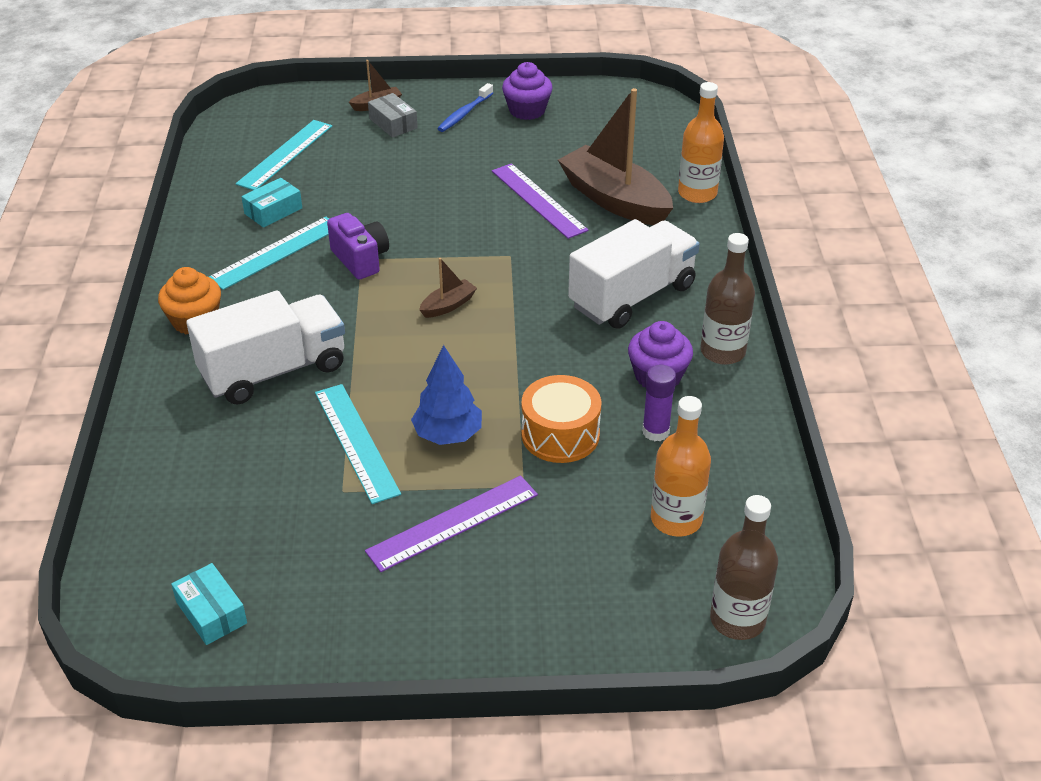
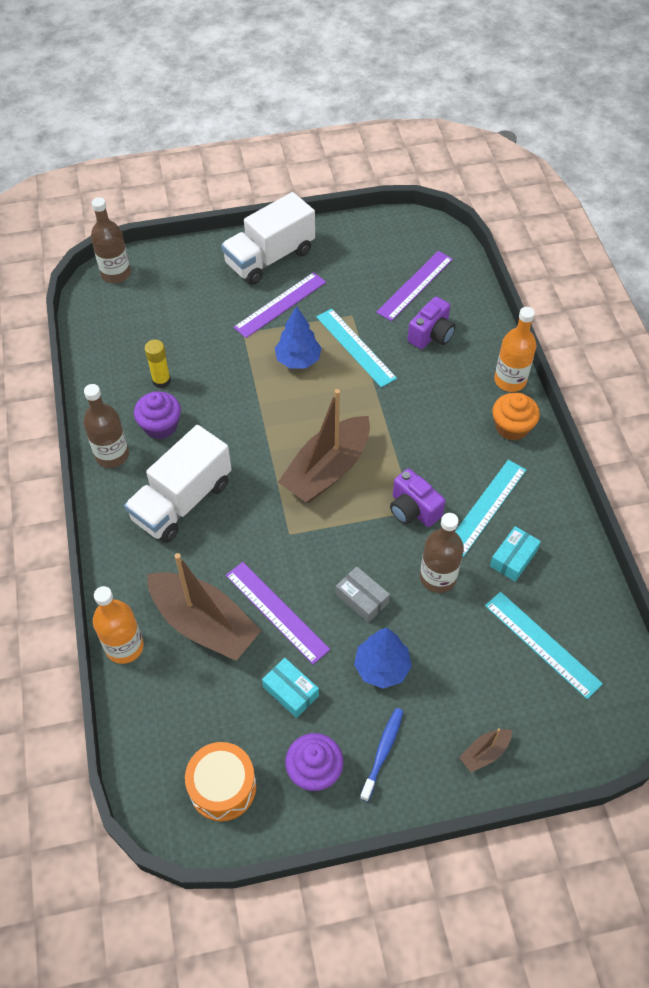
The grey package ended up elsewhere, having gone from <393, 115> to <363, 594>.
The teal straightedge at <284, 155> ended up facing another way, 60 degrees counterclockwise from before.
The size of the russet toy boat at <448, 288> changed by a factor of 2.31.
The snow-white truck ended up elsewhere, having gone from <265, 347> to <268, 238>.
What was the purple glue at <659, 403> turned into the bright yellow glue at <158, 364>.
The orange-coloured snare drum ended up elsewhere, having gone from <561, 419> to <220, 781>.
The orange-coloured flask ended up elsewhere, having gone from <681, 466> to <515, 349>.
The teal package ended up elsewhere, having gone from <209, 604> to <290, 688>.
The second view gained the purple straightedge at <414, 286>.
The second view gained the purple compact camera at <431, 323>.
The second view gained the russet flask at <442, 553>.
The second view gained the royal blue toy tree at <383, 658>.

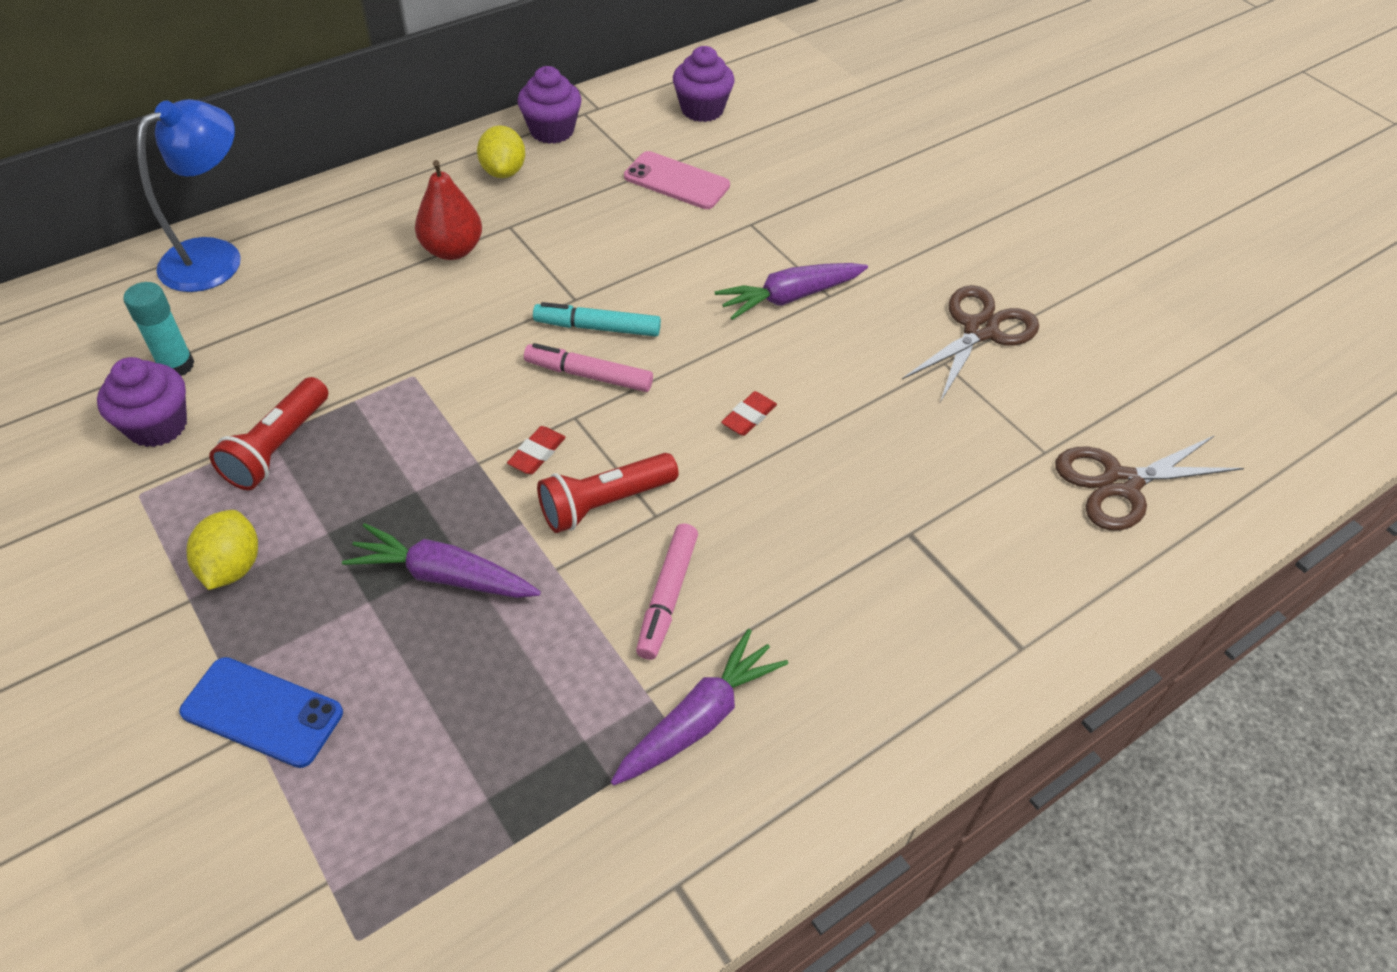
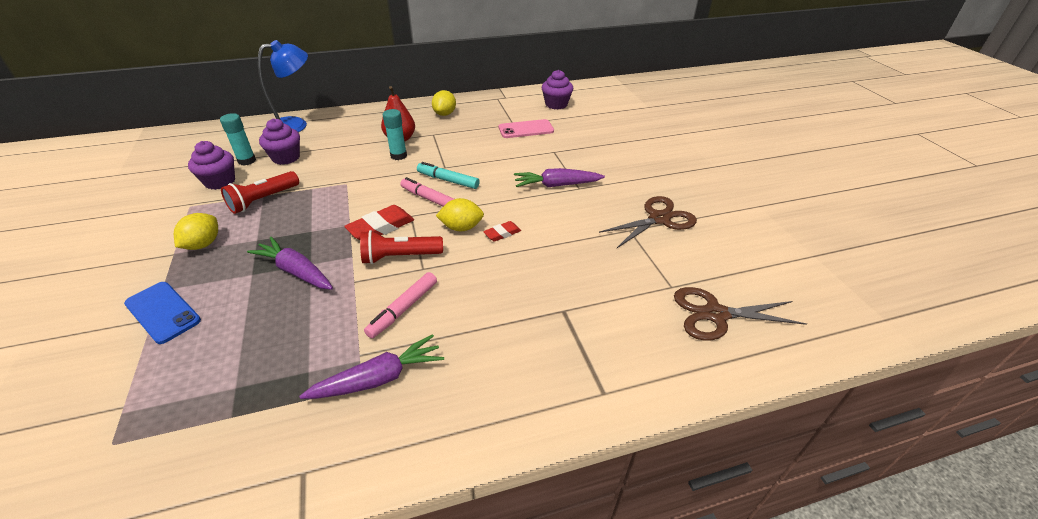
The purple cupcake ended up elsewhere, having gone from <549, 105> to <279, 141>.
The pink phone at <677, 180> ended up facing another way, 60 degrees counterclockwise from before.
The size of the scarlet pencil eraser at <536, 450> changed by a factor of 1.76.
The second view gained the teal glue at <395, 134>.
The second view gained the bright yellow citrus fruit at <460, 214>.

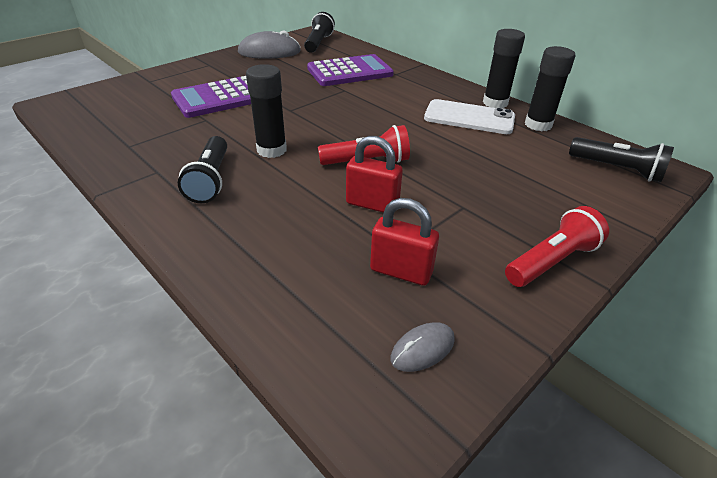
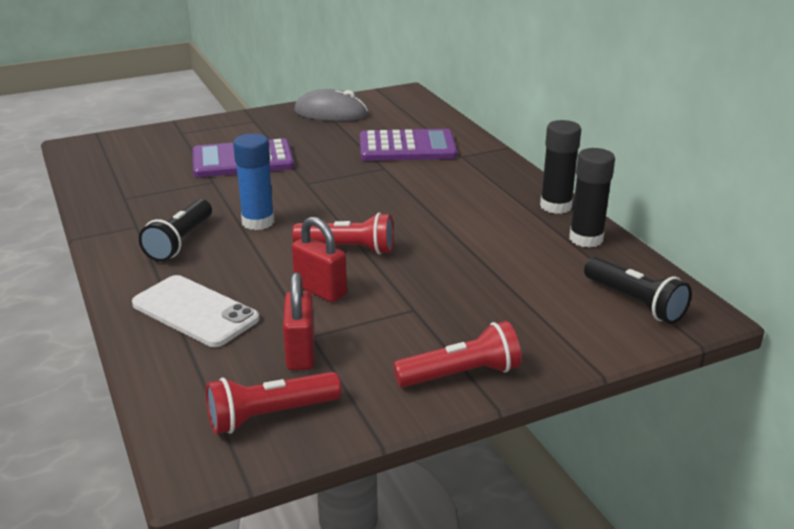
The second view lost the jet-black flashlight at <319, 32>.
What was the jet-black glue at <266, 111> turned into the royal blue glue at <254, 182>.
The snow-white phone ended up elsewhere, having gone from <469, 116> to <195, 311>.
The scarlet padlock at <404, 242> ended up facing another way, 45 degrees clockwise from before.
Where the grey PC mouse stood at <423, 347>, the scarlet flashlight came to stand at <273, 403>.

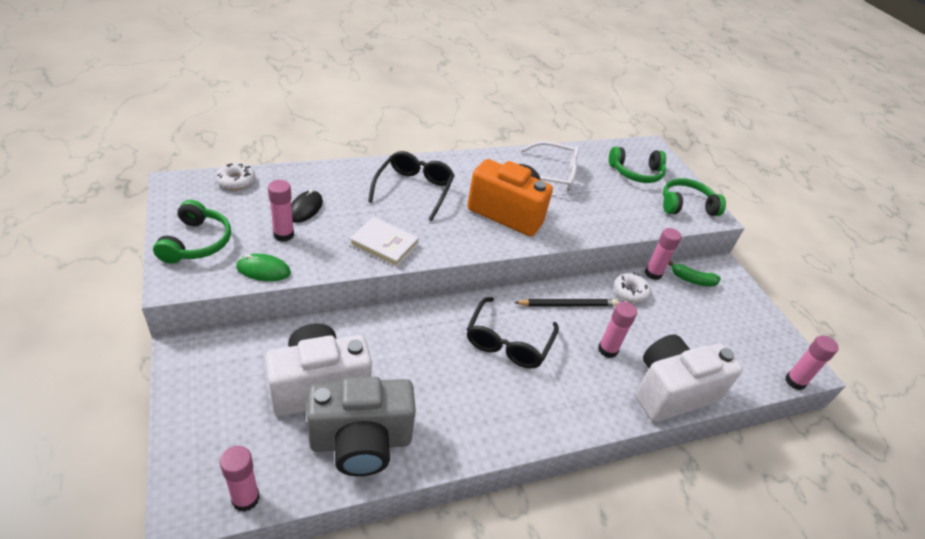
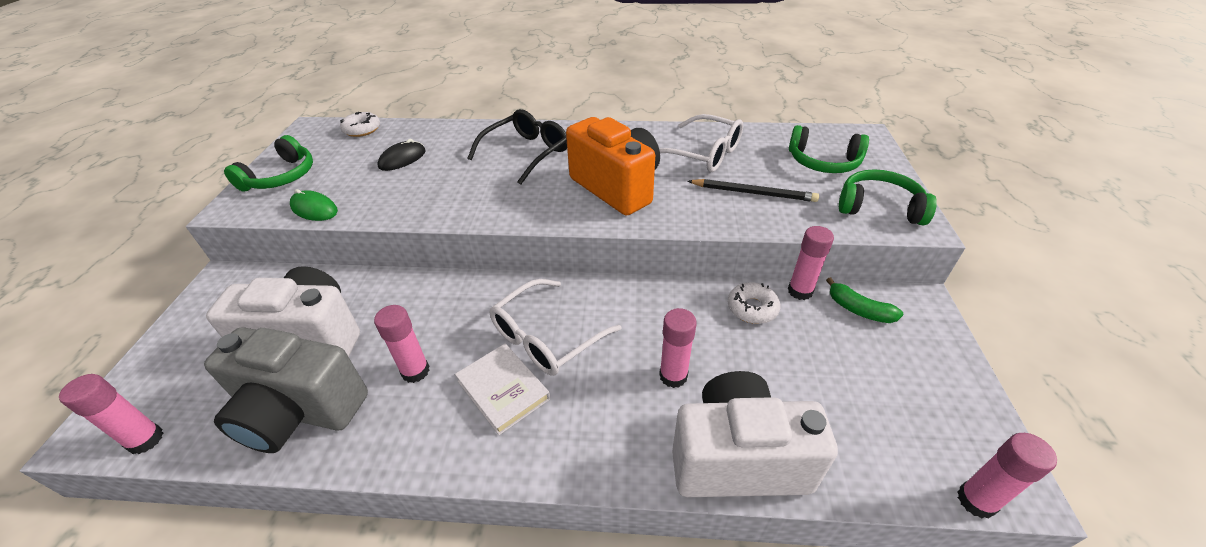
The pink glue ended up elsewhere, having gone from <281, 211> to <402, 344>.
The snow-white book ended up elsewhere, having gone from <384, 242> to <502, 389>.
What was the jet-black spectacles at <513, 332> turned into the snow-white spectacles at <555, 327>.
The jet-black wooden pencil ended up elsewhere, having gone from <566, 302> to <753, 190>.

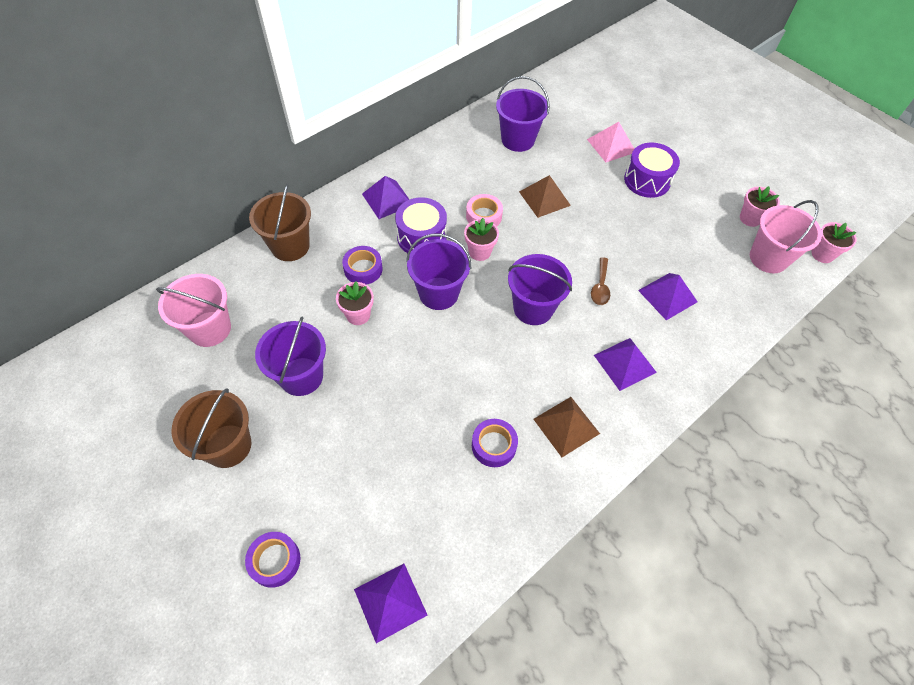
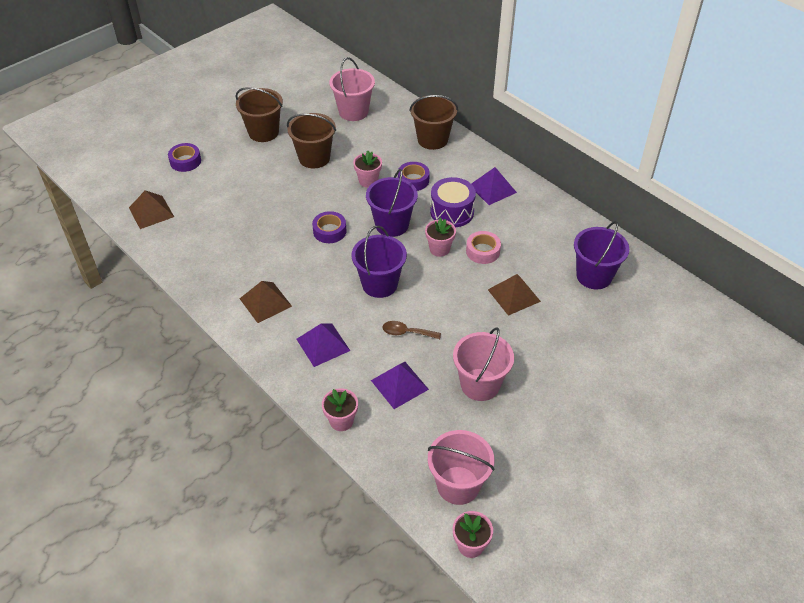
The second view lost the pink solid pyramid at <610, 142>.
The second view lost the purple snare drum at <652, 170>.
The pink flower pot ended up elsewhere, having gone from <760, 206> to <340, 409>.
What was the purple bucket at <290, 356> turned into the russet bucket at <311, 140>.
The purple roll of tape ended up elsewhere, having gone from <495, 443> to <329, 227>.
What was the purple solid pyramid at <390, 603> turned into the russet solid pyramid at <151, 209>.
The second view gained the pink bucket at <483, 364>.

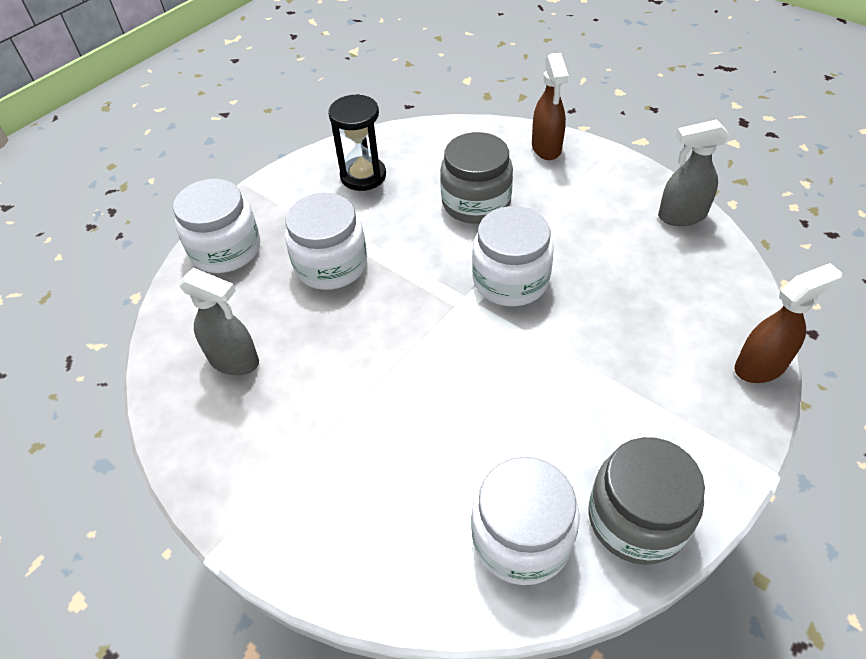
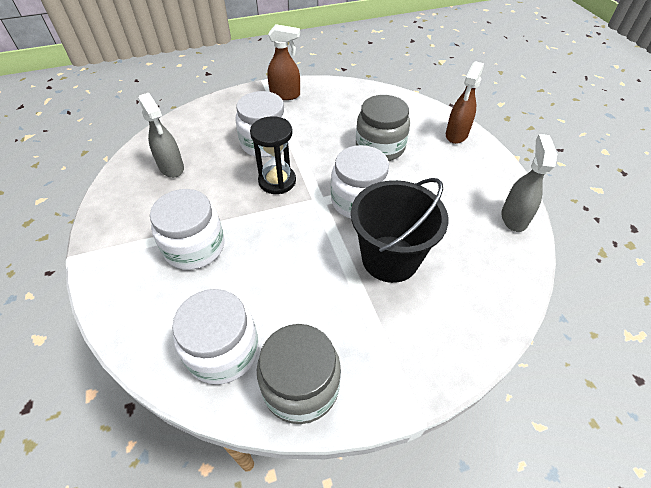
The jet-black hourglass ended up elsewhere, having gone from <357, 142> to <273, 155>.
The grey sprayer at <694, 172> ended up facing another way, 75 degrees clockwise from before.
The snow-white jam jar ended up elsewhere, having gone from <216, 226> to <187, 229>.
The russet sprayer ended up elsewhere, having gone from <788, 323> to <283, 62>.
The second view gained the jet-black bucket at <399, 230>.

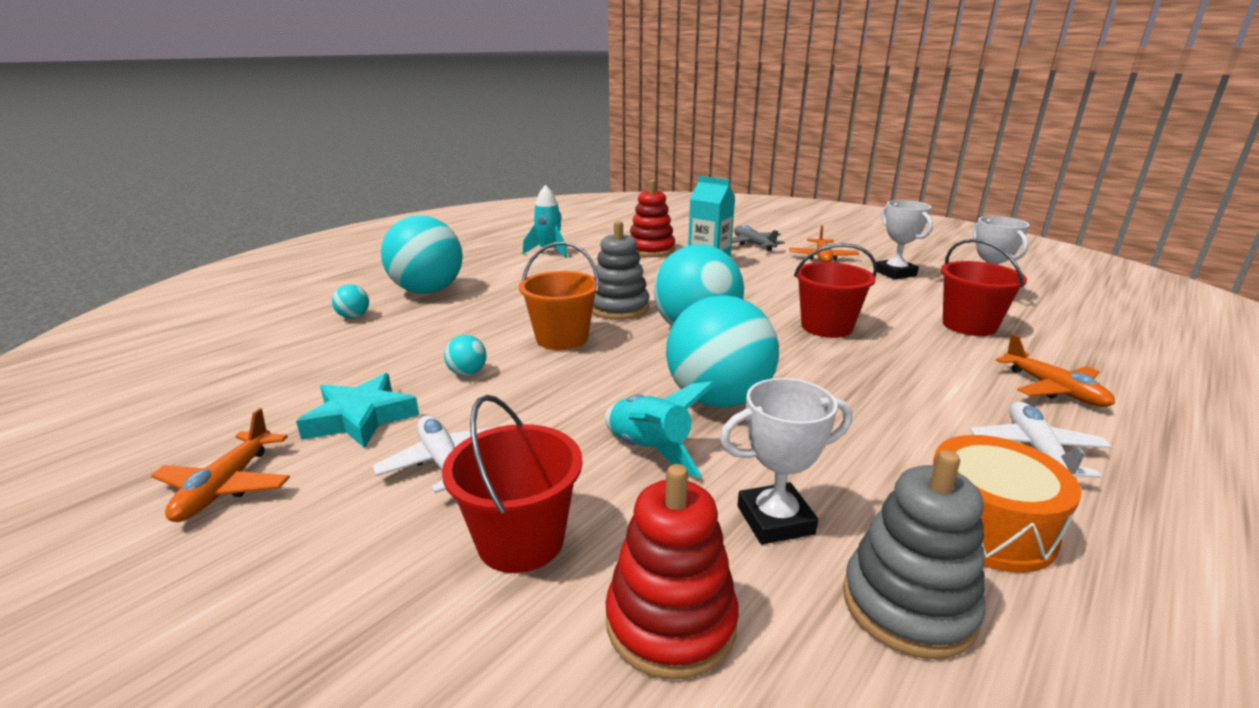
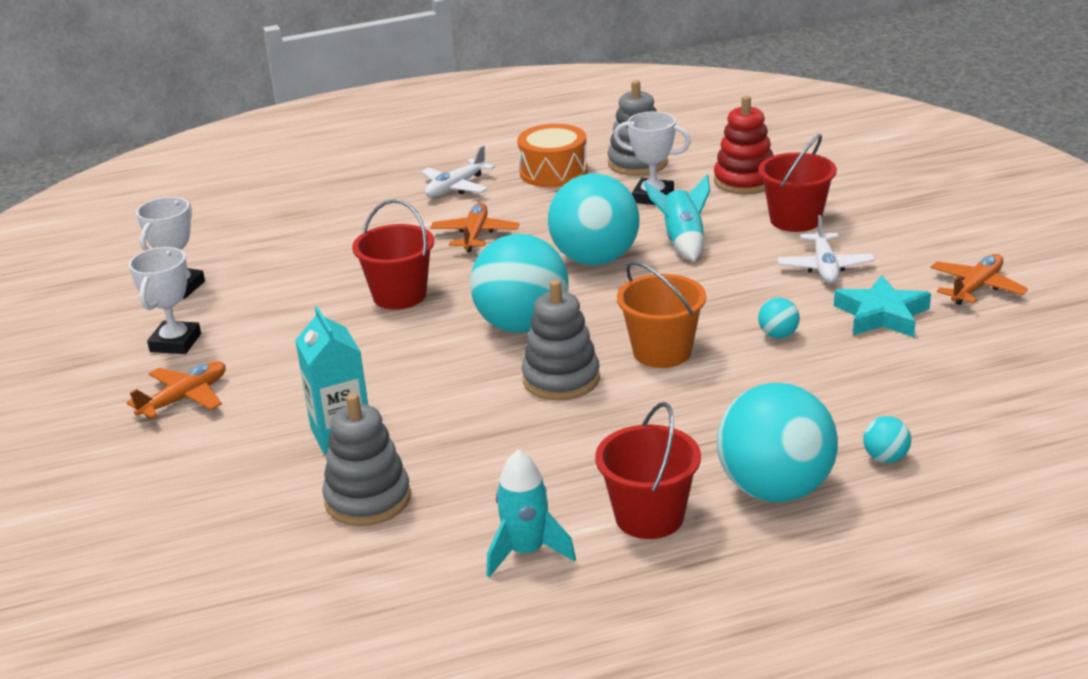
What was the scarlet stacking rings at <652, 218> turned into the grey stacking rings at <366, 459>.
The second view lost the grey toy plane at <758, 238>.
The scarlet bucket ended up elsewhere, having gone from <984, 287> to <648, 470>.
The orange-coloured toy plane ended up elsewhere, having gone from <1055, 370> to <474, 227>.

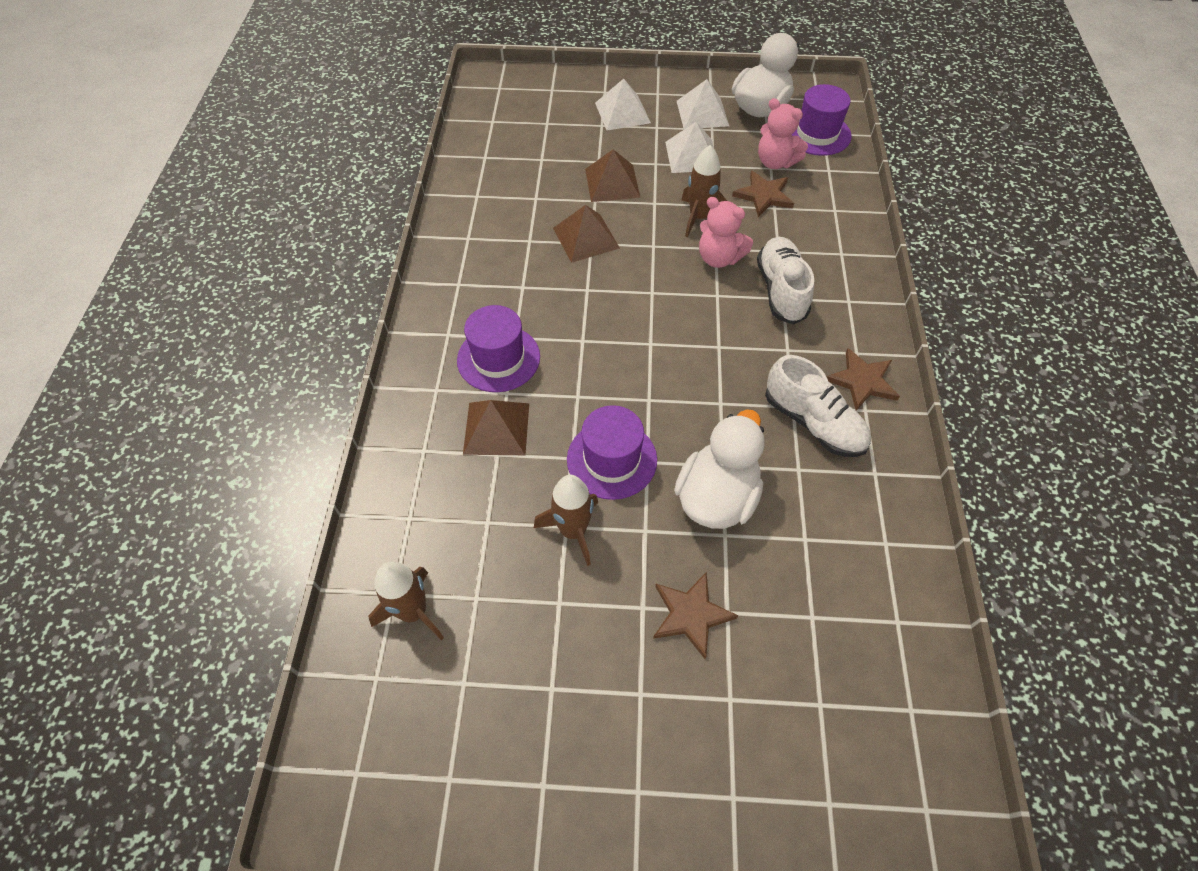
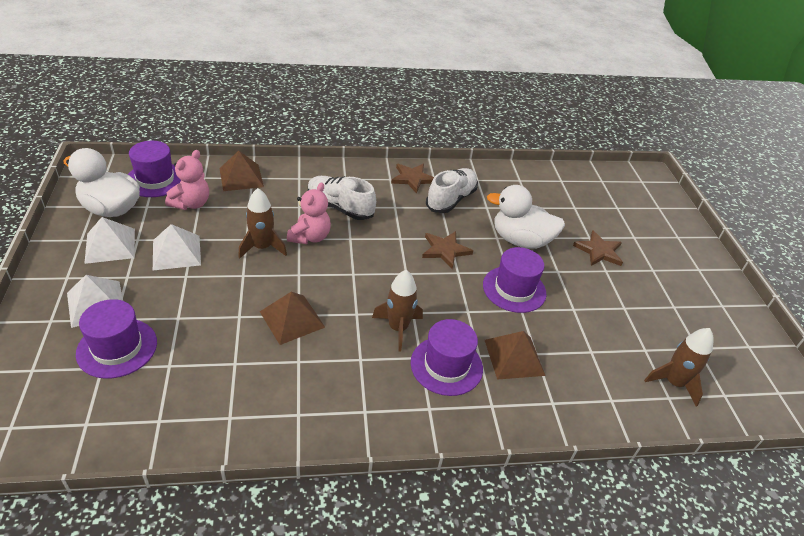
The russet solid pyramid ended up elsewhere, having gone from <612, 175> to <241, 171>.
The russet star ended up elsewhere, having gone from <763, 194> to <447, 250>.
The snow-white shoe at <785, 280> ended up facing another way, 45 degrees clockwise from before.
The russet rocket ended up elsewhere, having gone from <566, 520> to <397, 311>.
The second view gained the purple top hat at <116, 339>.

